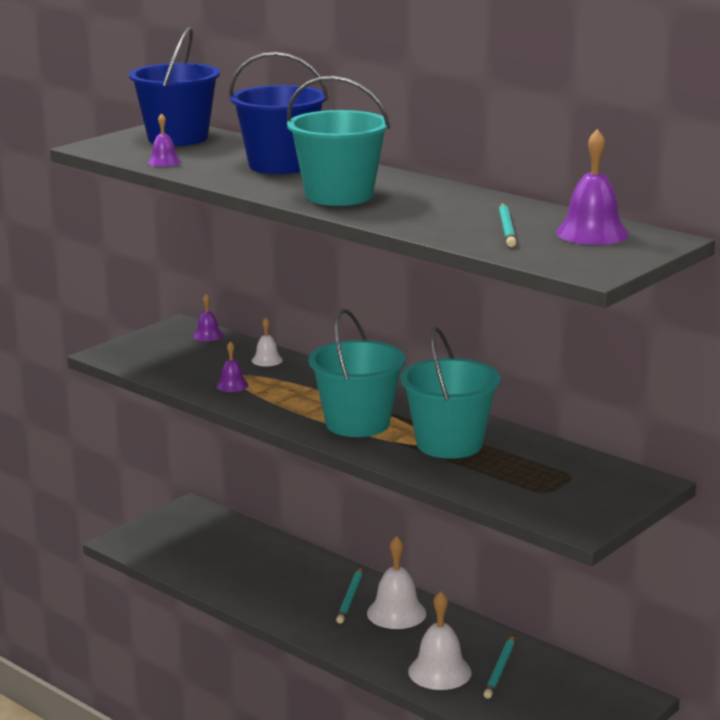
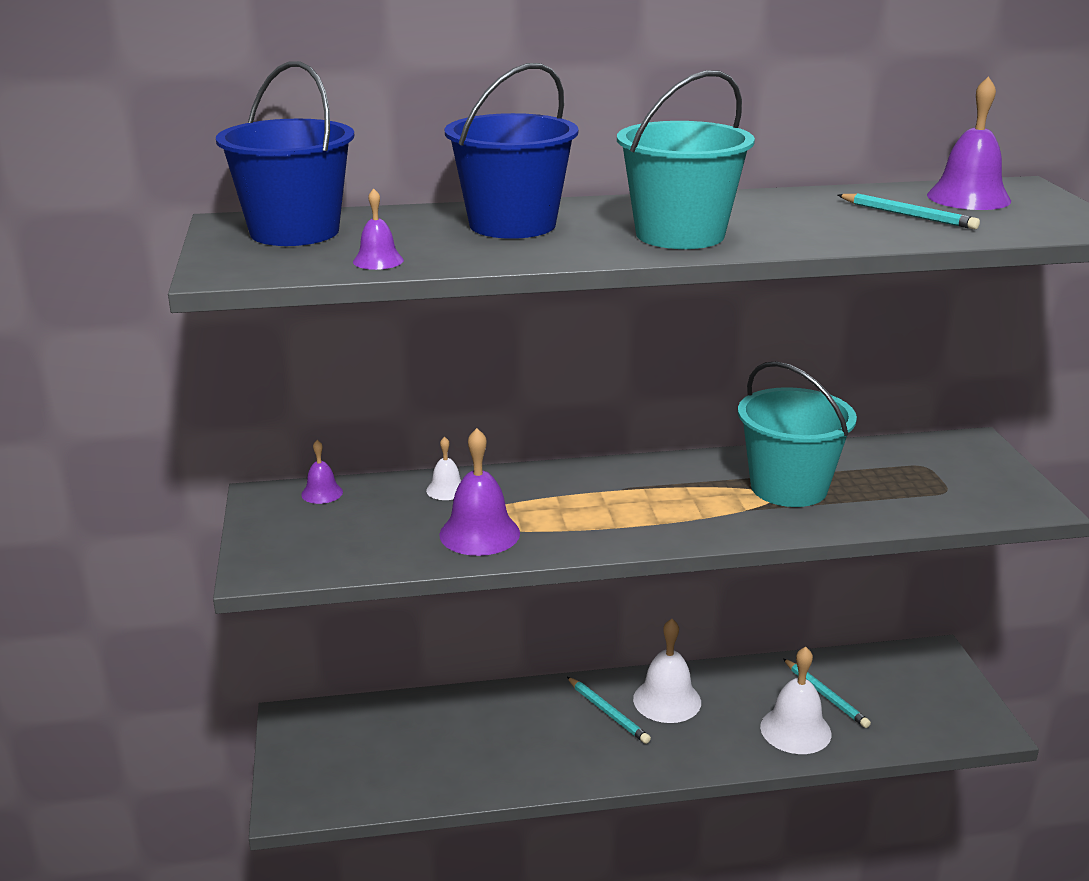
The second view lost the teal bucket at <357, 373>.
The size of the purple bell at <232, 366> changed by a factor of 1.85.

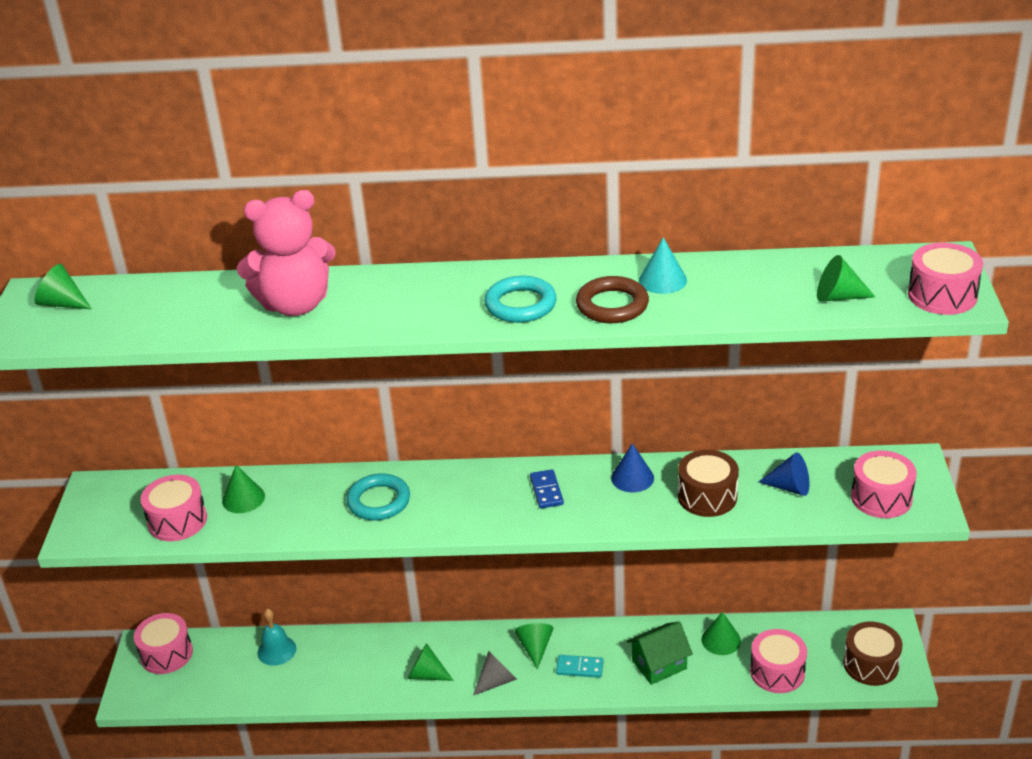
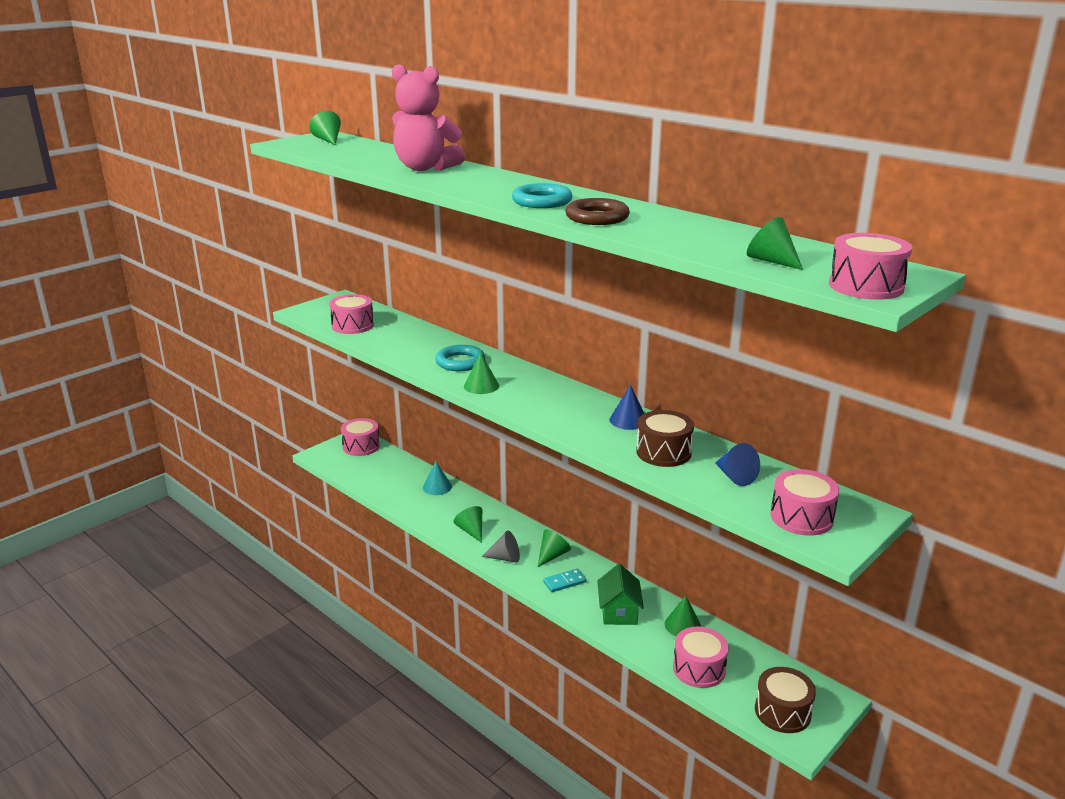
The teal cone shape ended up elsewhere, having gone from <663, 265> to <437, 478>.
The green cone shape ended up elsewhere, having gone from <243, 489> to <481, 373>.
The second view lost the royal blue domino piece at <547, 489>.
The second view lost the teal bell at <276, 637>.
The green toy house at <660, 653> ended up facing another way, 75 degrees clockwise from before.
The teal domino piece at <580, 666> ended up facing another way, 75 degrees counterclockwise from before.

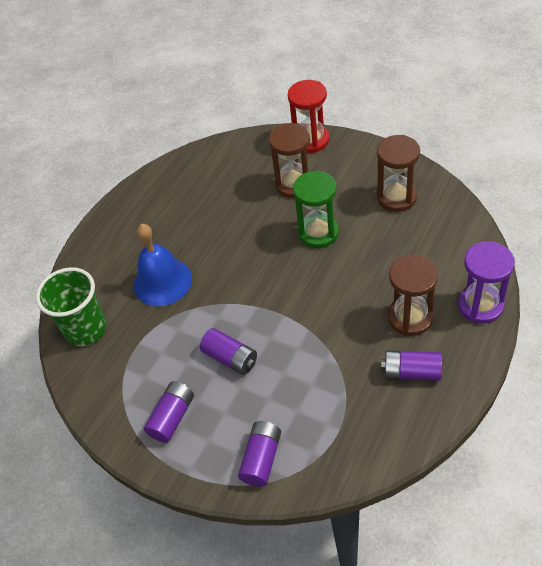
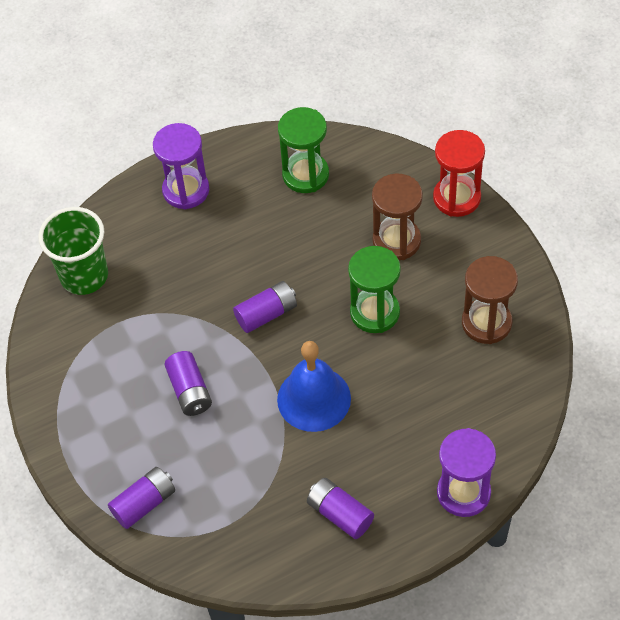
The royal blue bell ended up elsewhere, having gone from <163, 265> to <314, 386>.
The second view lost the russet hourglass at <413, 295>.
The purple battery ended up elsewhere, having gone from <169, 412> to <265, 307>.
The second view gained the green hourglass at <303, 150>.
The second view gained the purple hourglass at <181, 166>.

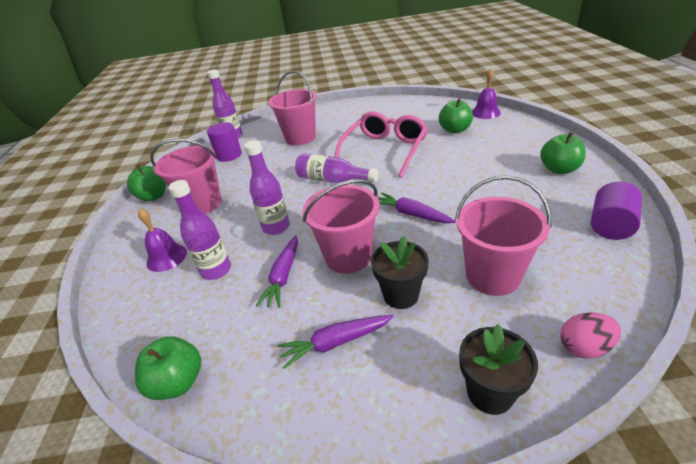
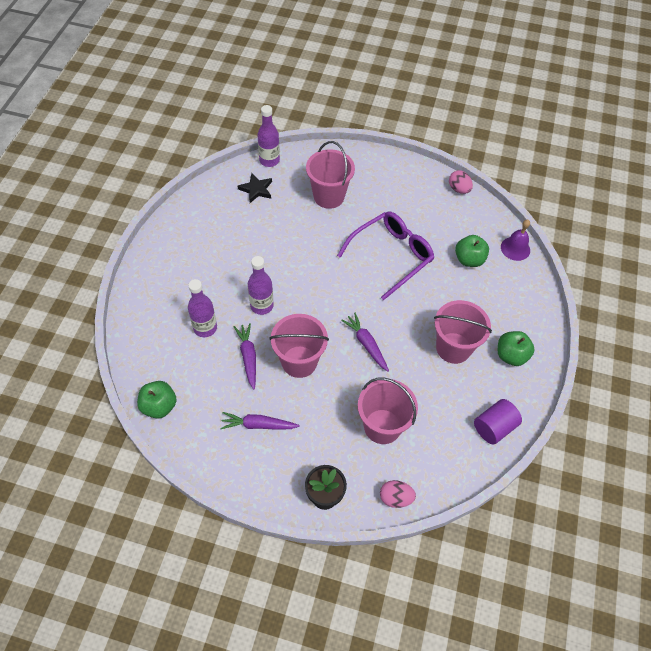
What was the pink spectacles at <381, 144> turned into the purple spectacles at <385, 255>.
Where the purple solid cylinder stood at <224, 142>, the jet-black star came to stand at <255, 188>.
The pink bucket ended up elsewhere, having gone from <185, 176> to <463, 332>.
The second view lost the purple flask at <336, 168>.
The second view lost the green apple at <146, 183>.
The second view lost the purple bell at <162, 240>.
The purple carrot at <277, 271> ended up facing another way, 135 degrees clockwise from before.
The second view lost the jet-black flower pot at <399, 272>.
The second view gained the pink egg at <461, 182>.

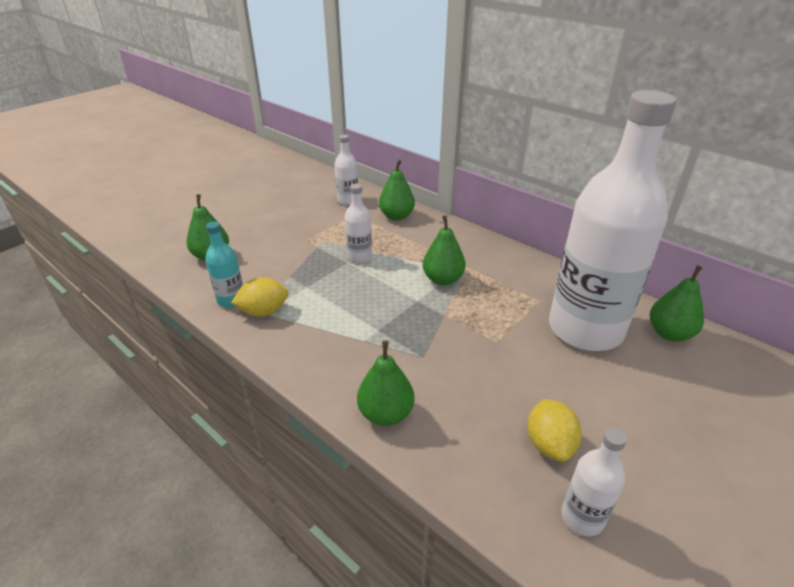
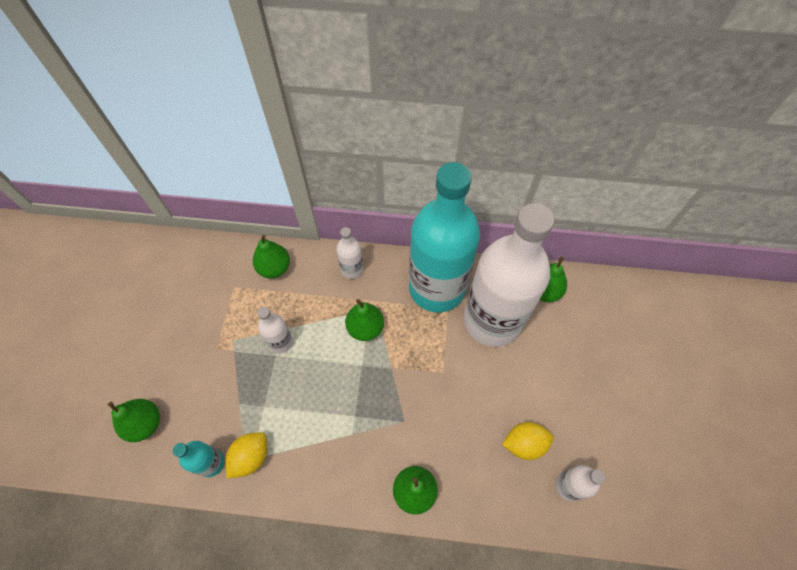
The snow-white flask ended up elsewhere, having gone from <346, 169> to <349, 253>.
The bright yellow citrus fruit at <554, 430> ended up facing another way, 60 degrees counterclockwise from before.
The second view gained the teal flask at <444, 237>.

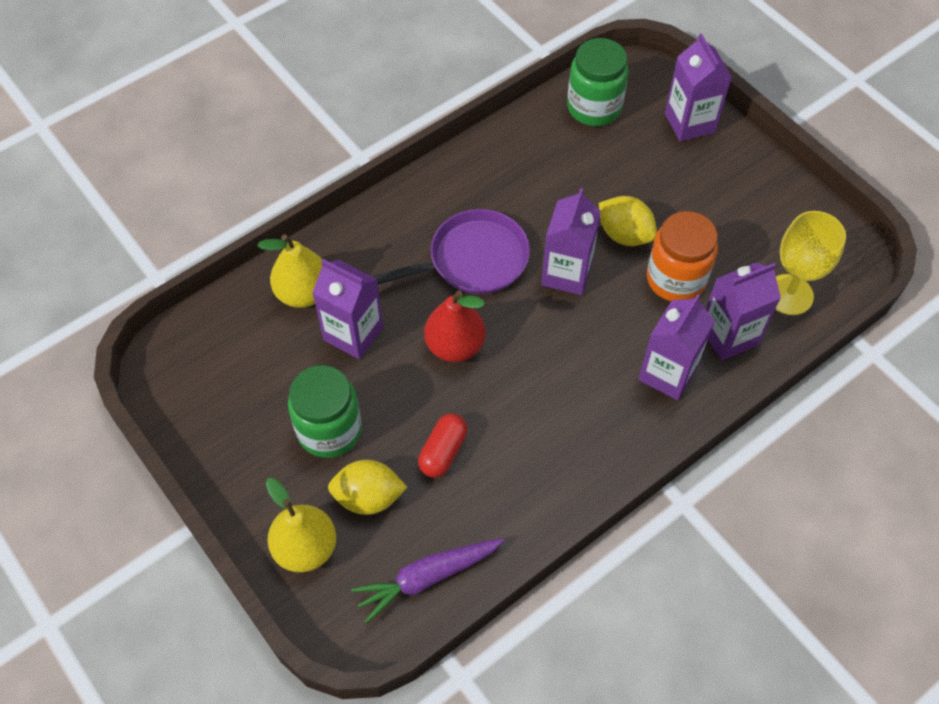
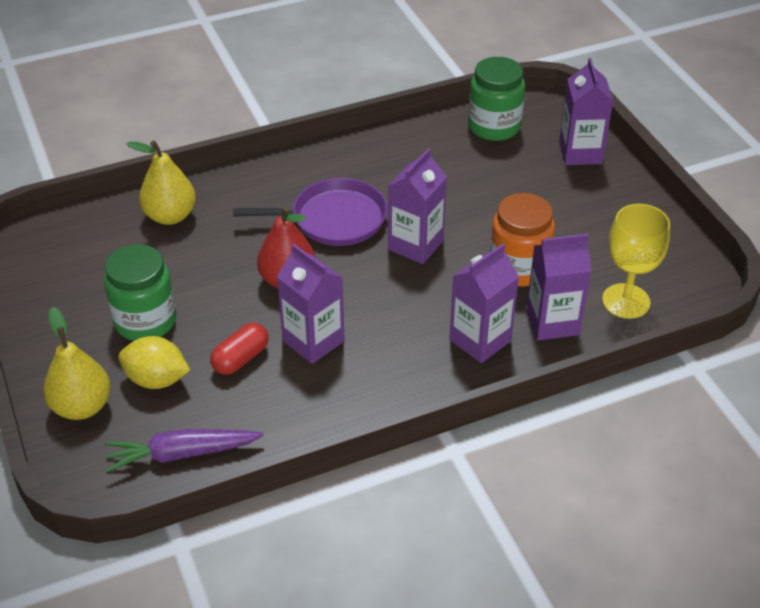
The second view lost the bright yellow citrus fruit at <628, 221>.
The purple milk carton ended up elsewhere, having gone from <347, 309> to <311, 304>.

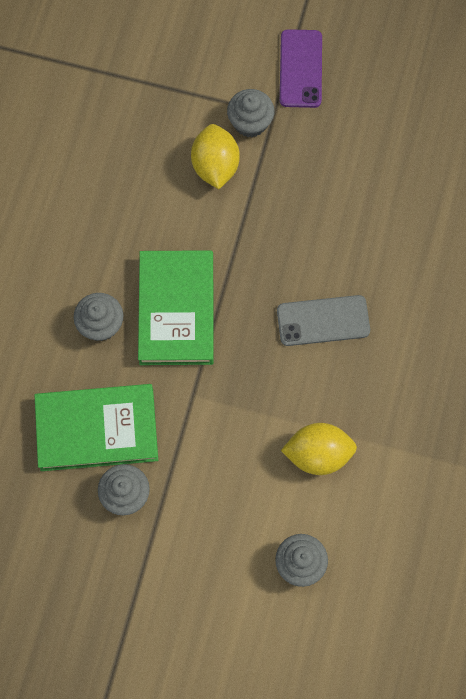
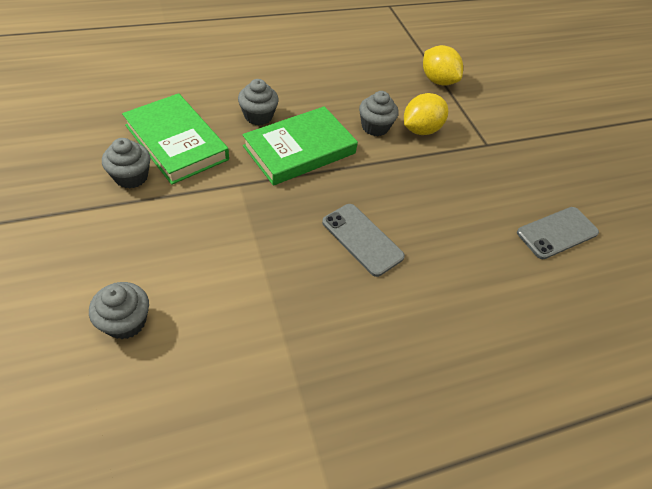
The second view lost the purple phone at <301, 68>.
The grey cupcake ended up elsewhere, having gone from <251, 113> to <379, 113>.
The bright yellow citrus fruit ended up elsewhere, having gone from <319, 449> to <443, 65>.
The second view gained the grey phone at <558, 233>.

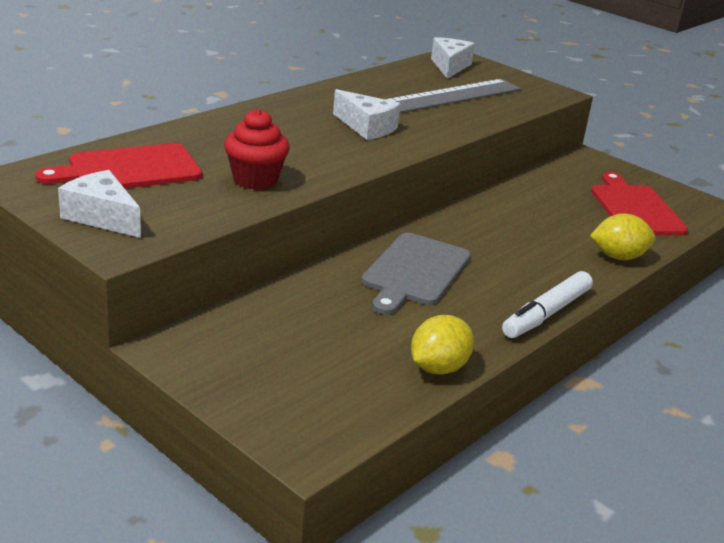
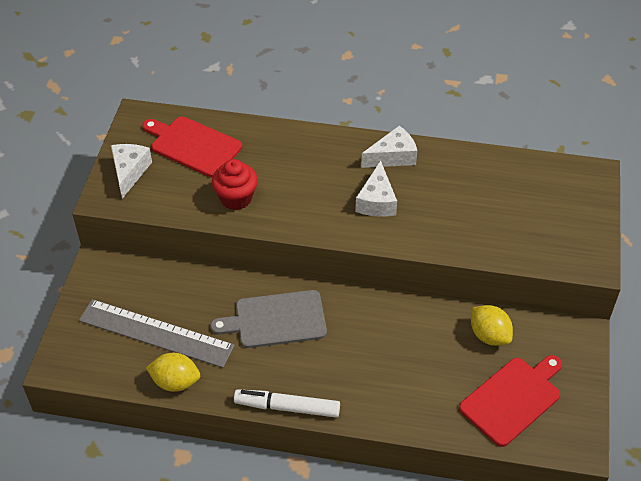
The snow-white cheese ended up elsewhere, having gone from <453, 58> to <389, 147>.
The grey straightedge ended up elsewhere, having gone from <453, 96> to <157, 333>.
The bright yellow citrus fruit ended up elsewhere, having gone from <623, 236> to <492, 325>.

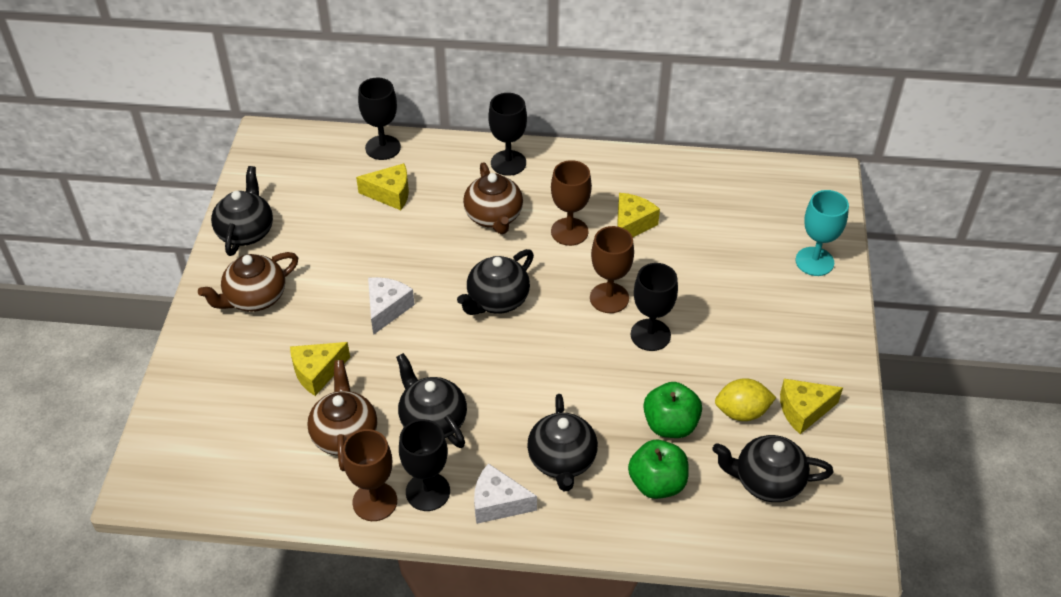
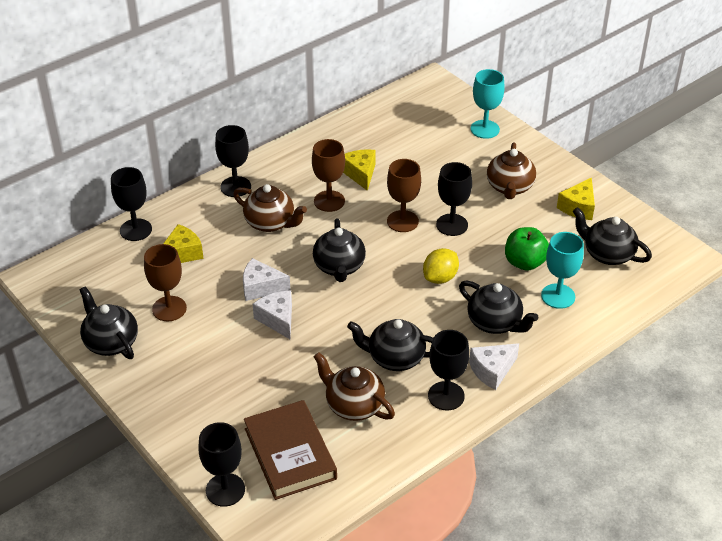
The russet china teapot ended up elsewhere, having gone from <248, 282> to <511, 171>.
The second view lost the bright yellow cheese at <320, 369>.
The bright yellow citrus fruit ended up elsewhere, having gone from <745, 399> to <441, 266>.
The russet goblet ended up elsewhere, having gone from <370, 475> to <165, 282>.
The jet-black china teapot at <773, 468> ended up facing another way, 75 degrees clockwise from before.
Where the green apple stood at <658, 469>, the teal goblet came to stand at <562, 270>.
The second view gained the snow-white cheese at <267, 279>.
The second view gained the russet book at <290, 450>.
The second view gained the jet-black goblet at <221, 464>.

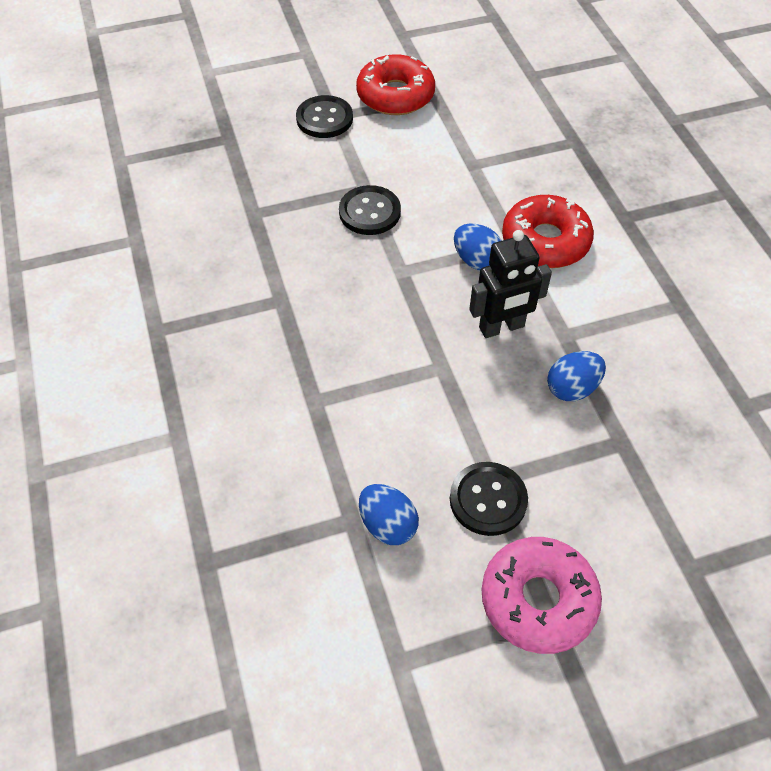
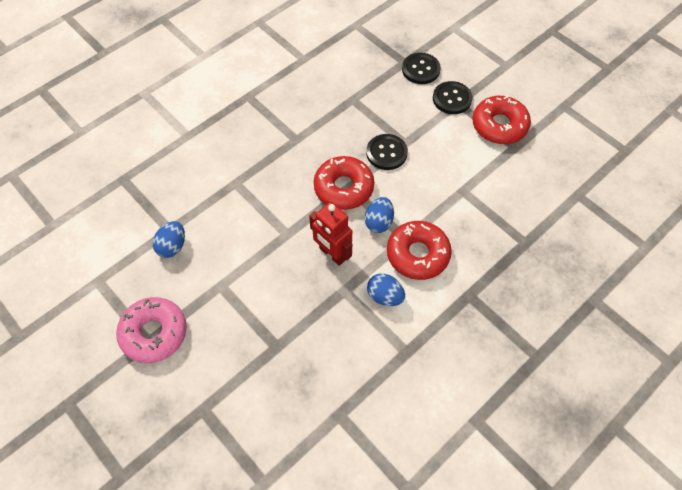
What was the jet-black robot figure at <510, 284> turned into the scarlet robot figure at <330, 234>.
The royal blue egg ended up elsewhere, having gone from <576, 376> to <386, 290>.
The jet-black shirt button ended up elsewhere, having gone from <489, 499> to <421, 68>.
The second view gained the scarlet doughnut at <344, 183>.

